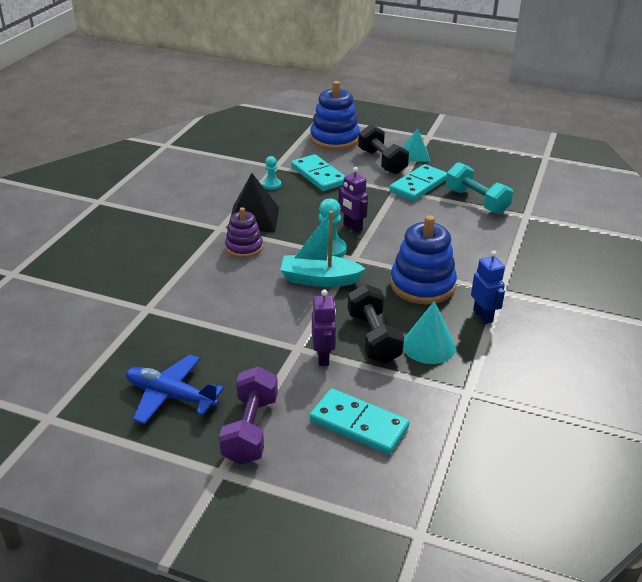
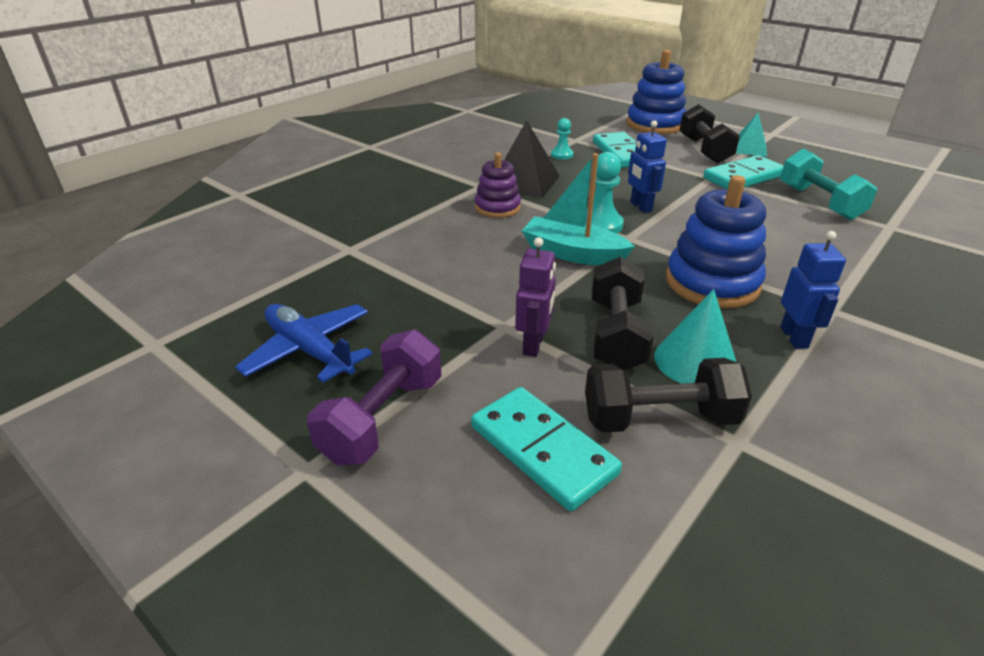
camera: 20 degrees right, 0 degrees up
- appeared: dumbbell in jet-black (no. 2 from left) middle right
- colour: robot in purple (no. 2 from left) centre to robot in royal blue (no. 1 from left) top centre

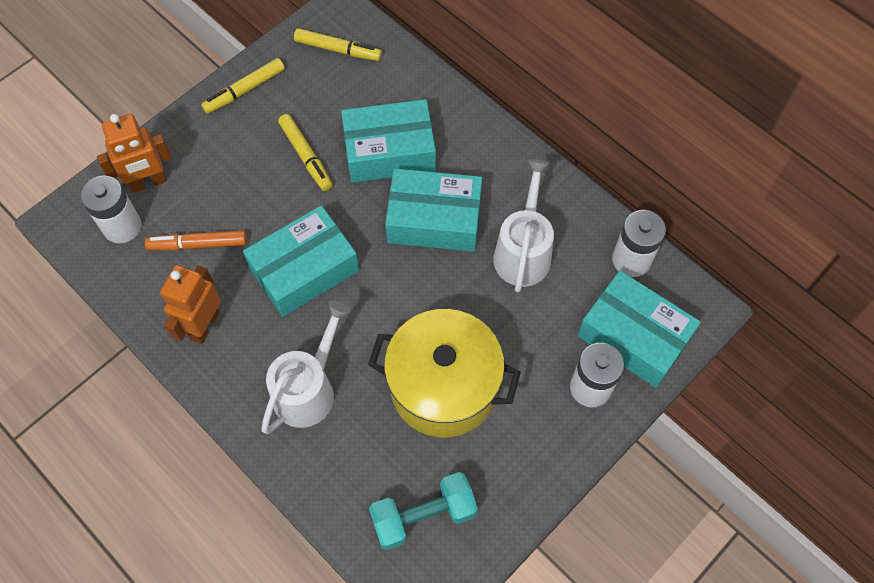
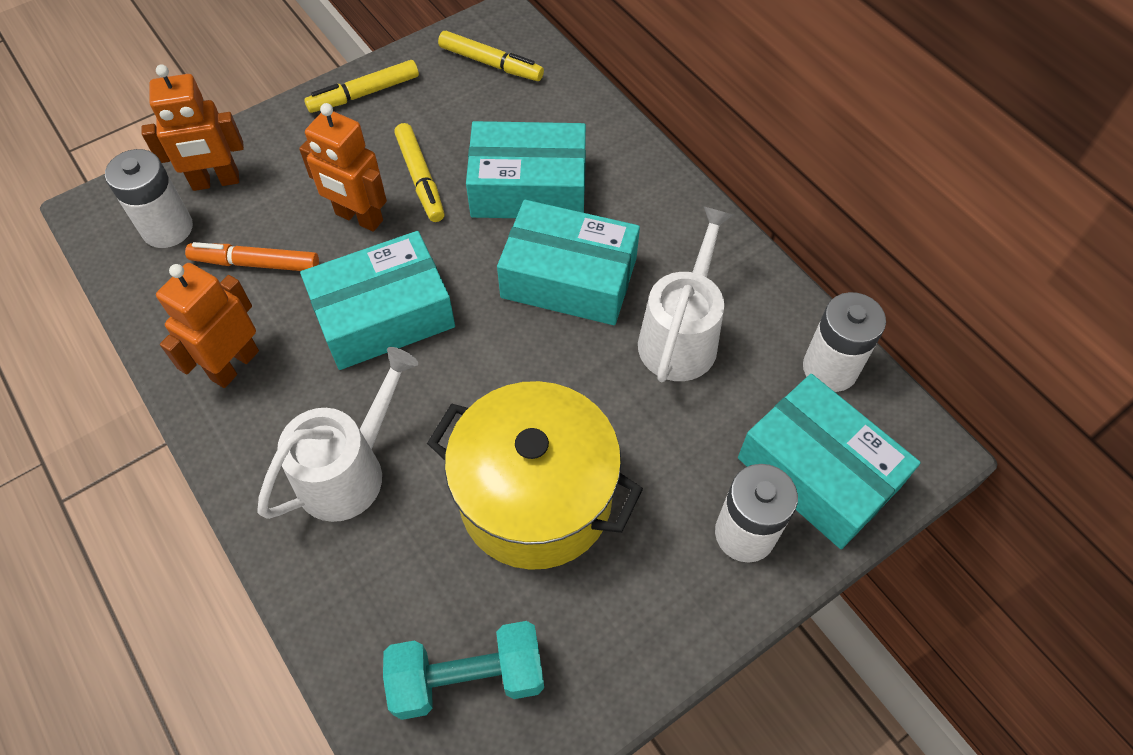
camera: 10 degrees right, 5 degrees down
- appeared: robot in bright orange (no. 3 from left) top left

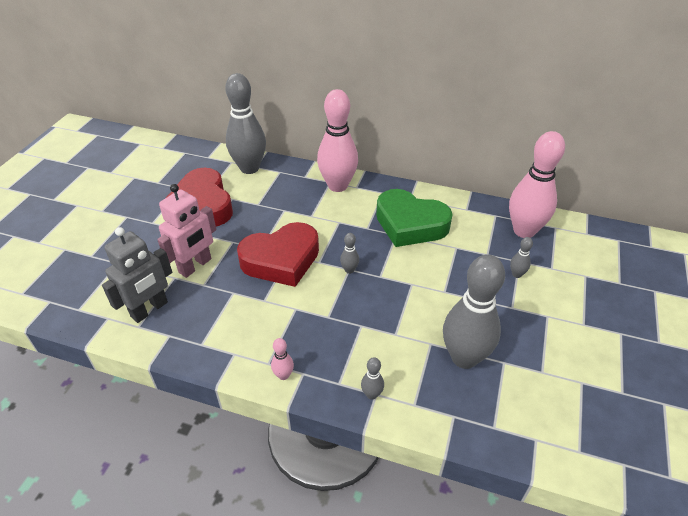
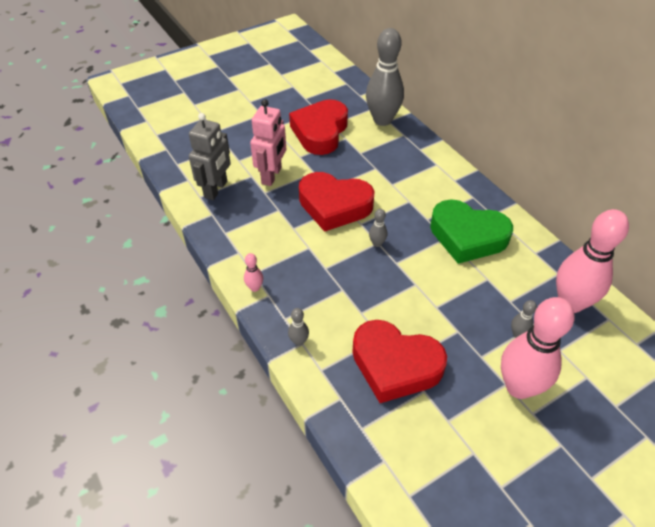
camera: 40 degrees right, 5 degrees up
- spun: robot in gray middle left = top left 60 degrees counterclockwise
- spun: robot in rose-pink middle left = top centre 60 degrees counterclockwise
- exchanged: tenpin in gray (no. 4 from left) middle right to heart shape in crimson (no. 3 from left) bottom centre
- spun: heart shape in emerald centre = middle right 45 degrees counterclockwise
- relocated: tenpin in rose-pink (no. 2 from left) top centre to middle right

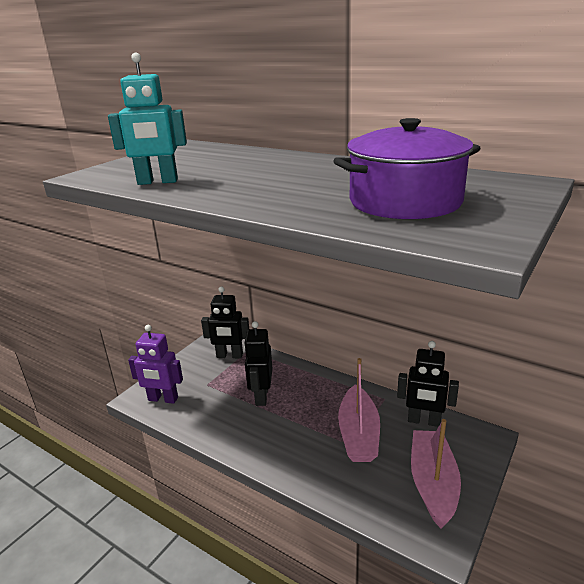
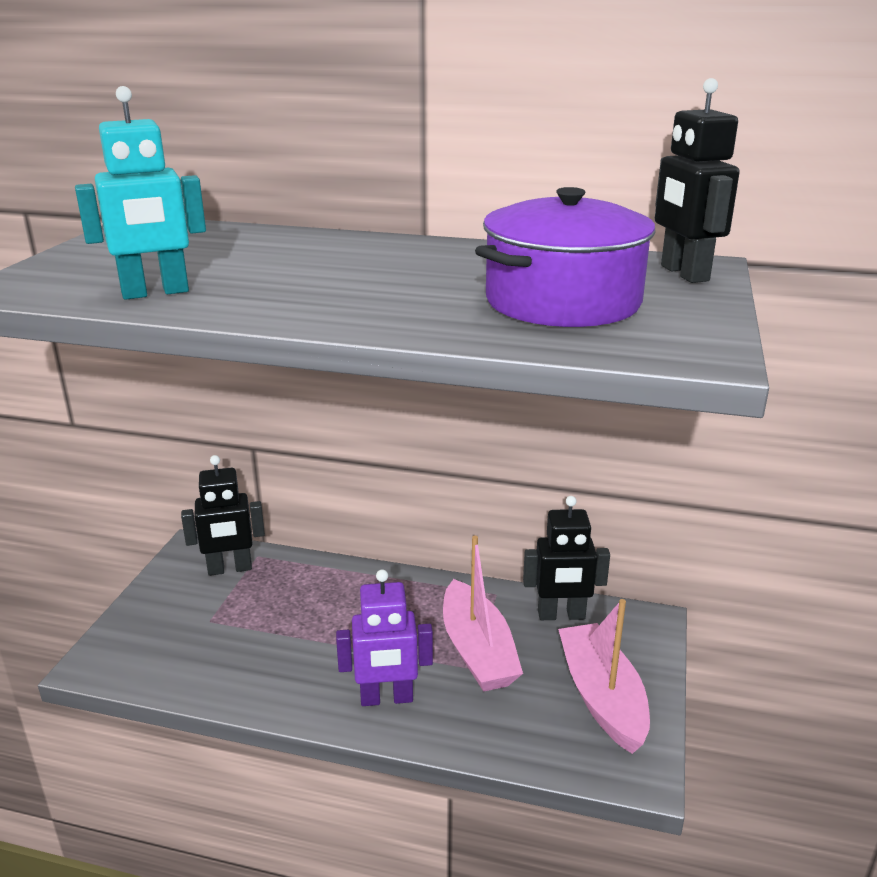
camera: 20 degrees left, 0 degrees up
- relocated: robot in purple middle left to bottom centre
- relocated: robot in jet-black (no. 2 from left in the first image) centre to robot in jet-black (no. 3 from left) top right

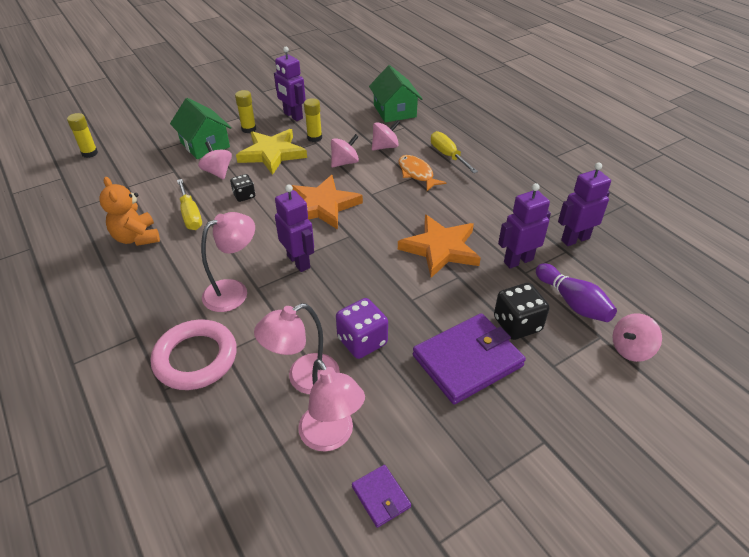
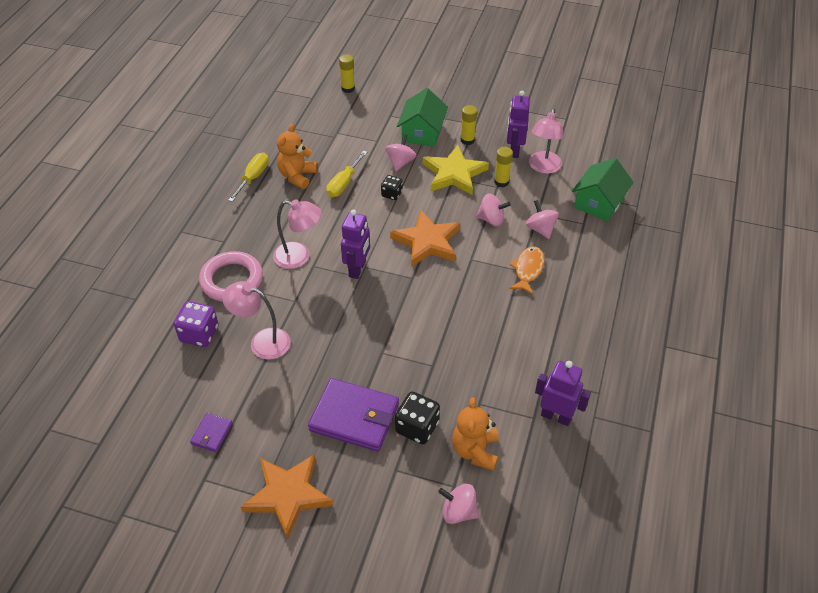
camera: 50 degrees right, 5 degrees up
- relocated: game die in purple centre to middle left
- relocated: hand screwdriver in yellow (no. 2 from left in the first image) top centre to hand screwdriver in yellow (no. 1 from left) top left
- relocated: star in bright orange (no. 2 from left in the first image) centre to star in bright orange (no. 1 from left) bottom centre
- exchanged: tenpin in purple middle right to stuffed bear in bright orange (no. 2 from left) bottom centre
- spun: toy top in rose-pink (no. 3 from left in the first image) top centre = centre 135 degrees counterclockwise
- relocated: lamp in rose-pink (no. 3 from left) bottom centre to top right
- missing: robot in purple (no. 3 from left) middle right

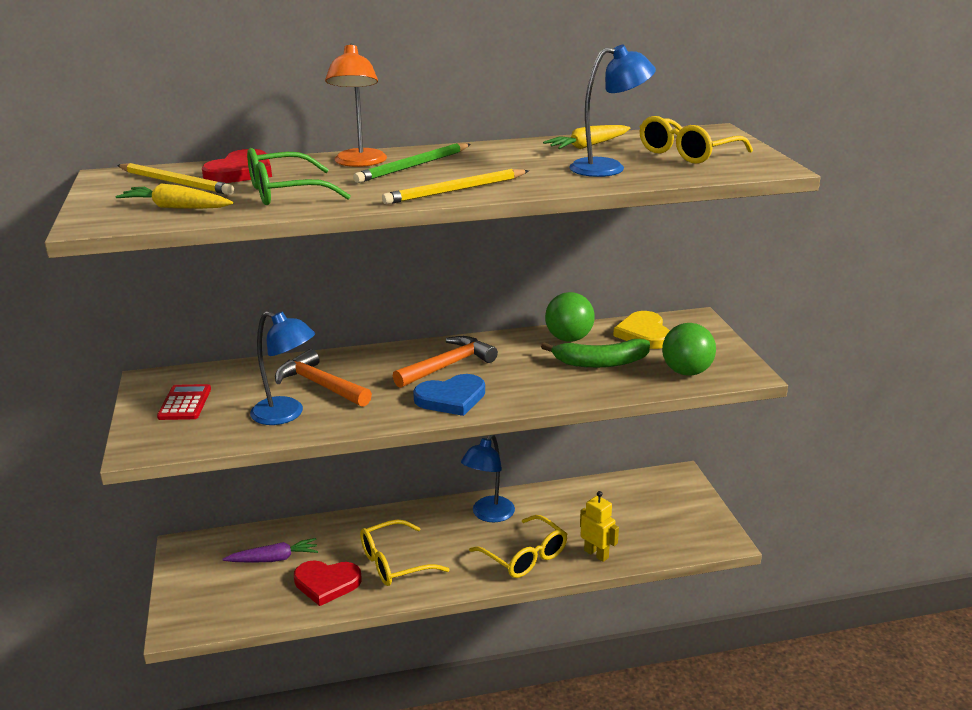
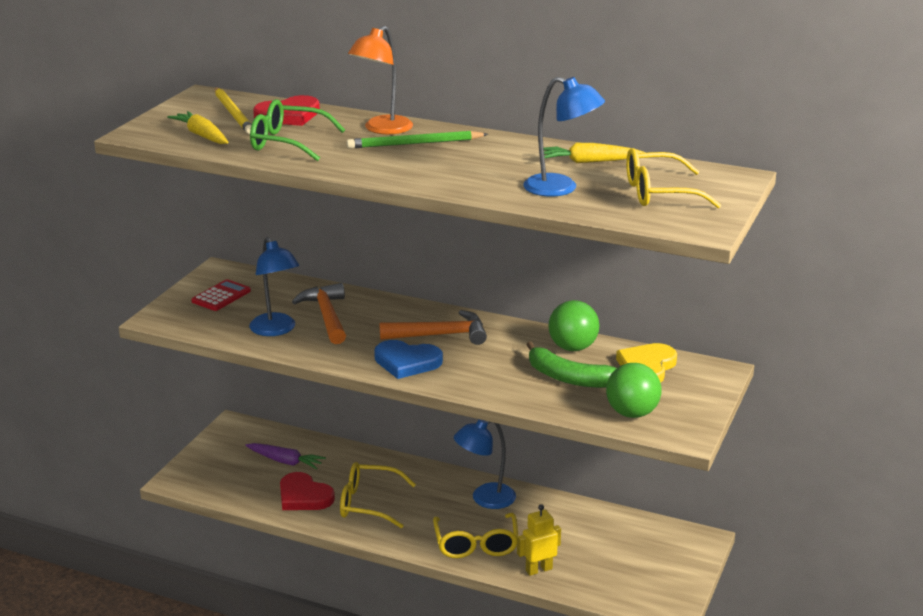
camera: 35 degrees right, 0 degrees up
- spun: robot in yellow bottom centre = bottom centre 105 degrees counterclockwise
- missing: lead pencil in yellow (no. 2 from left) top centre

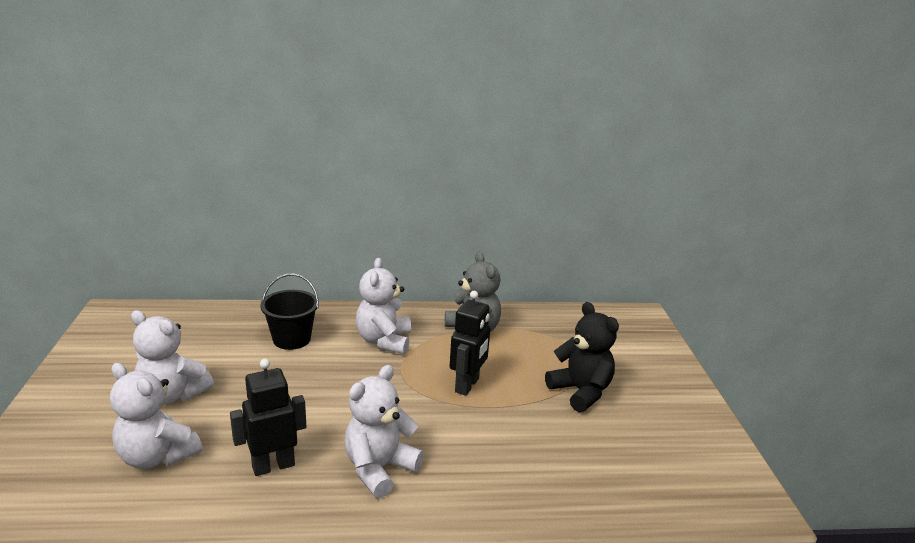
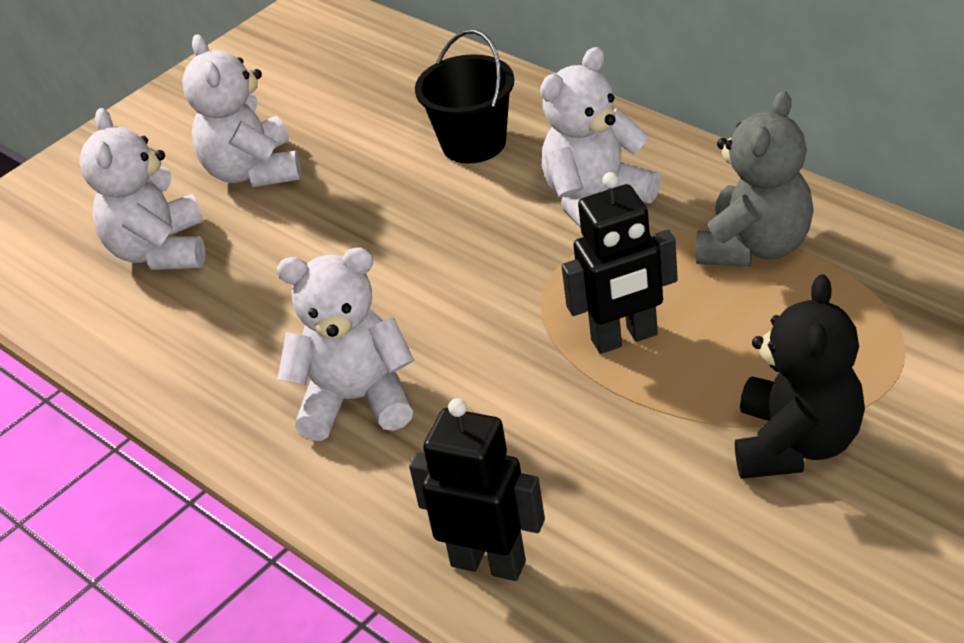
camera: 55 degrees right, 15 degrees up
- relocated: robot in jet-black (no. 1 from left) bottom left to bottom centre

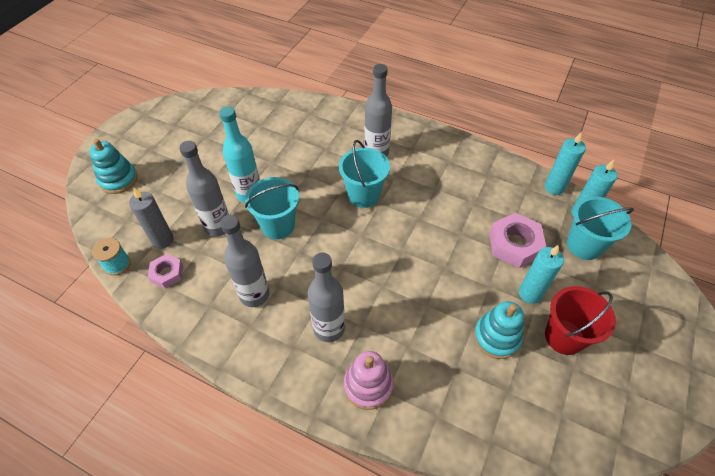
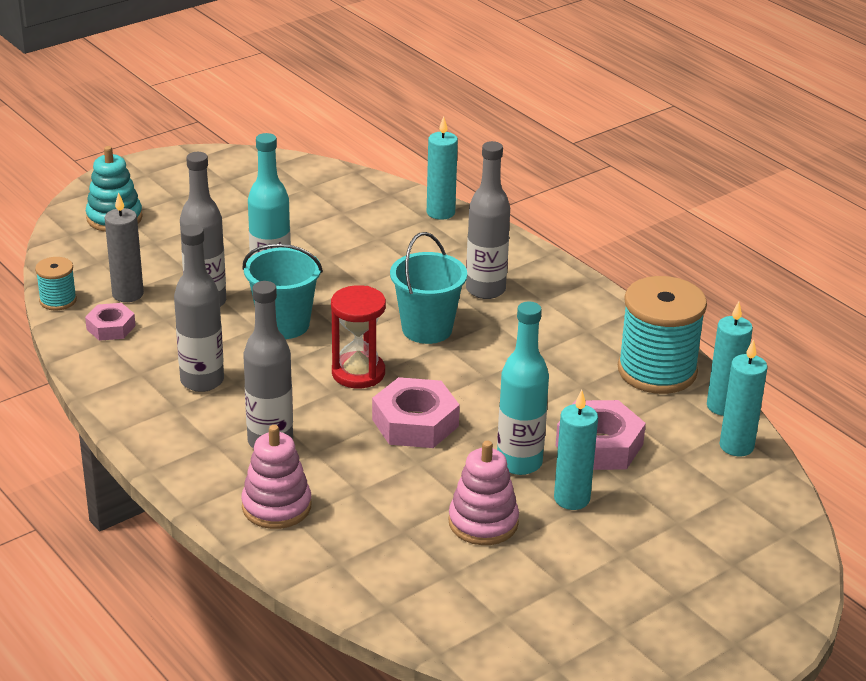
camera: 25 degrees right, 20 degrees down
- appeared: sand timer in crimson centre
- appeared: hexagon nut in rose-pink (no. 2 from left) centre
- appeared: pillar candle in turquoise (no. 1 from left) top centre
- colour: stacking toy in turquoise (no. 2 from left) bottom right to stacking toy in rose-pink (no. 2 from left) bottom centre
- appeared: bottle in turquoise (no. 2 from left) centre
- appeared: spool in turquoise (no. 2 from left) middle right
- missing: sand bucket in crimson bottom right
- missing: sand bucket in turquoise (no. 3 from left) middle right

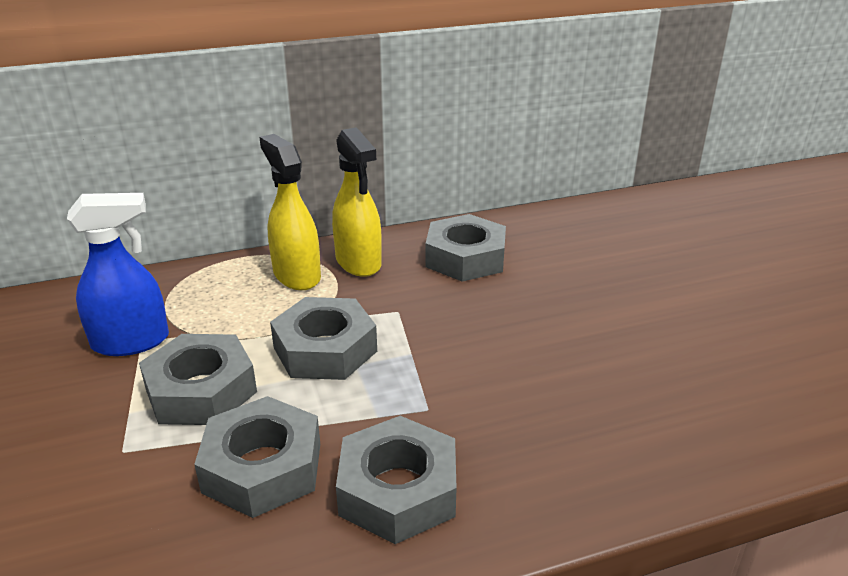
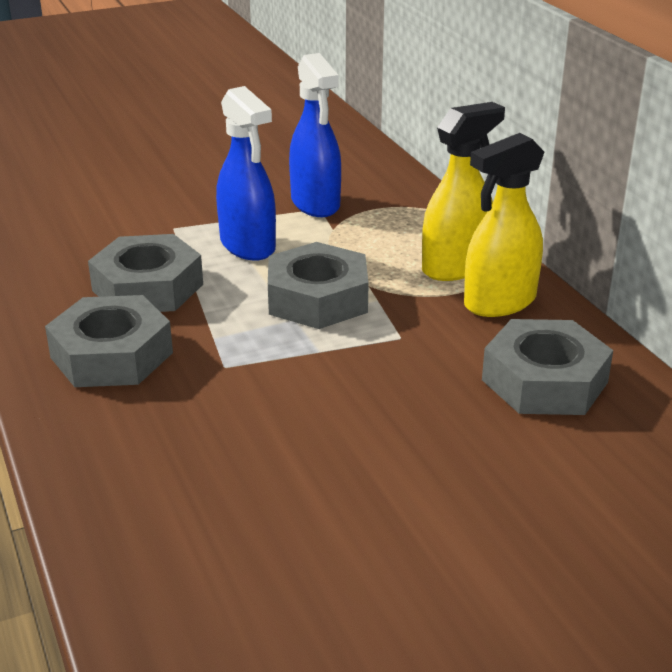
camera: 85 degrees right, 0 degrees up
- exchanged: hexagon nut in gray (no. 1 from left) middle left to spray cleaner in royal blue (no. 1 from left) top centre

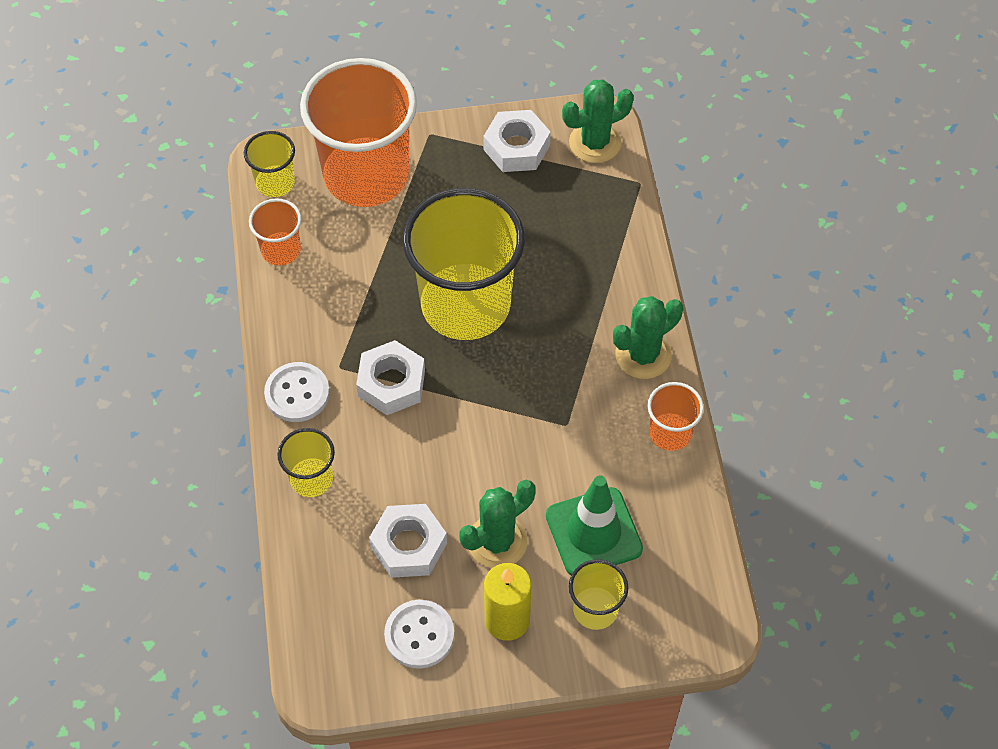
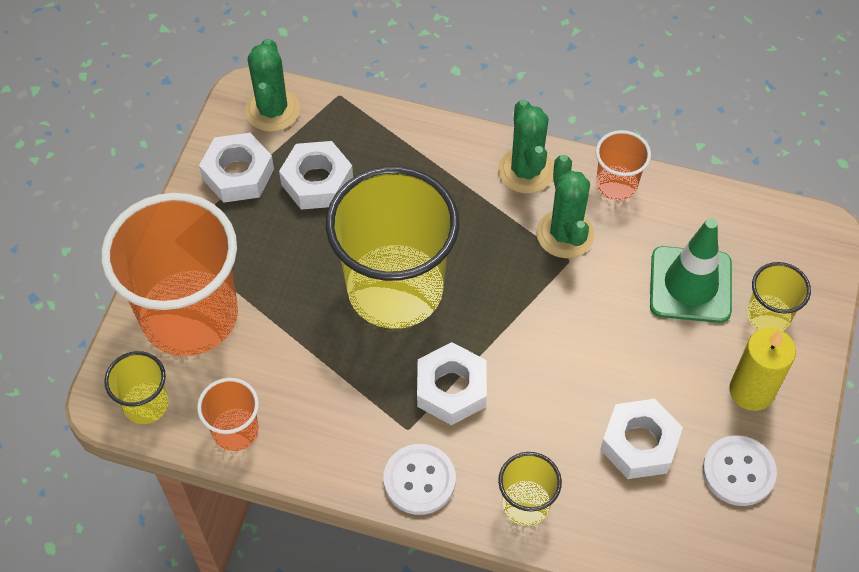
camera: 65 degrees left, 0 degrees up
- appeared: hexagon nut in white (no. 2 from left) top centre
- relocated: saguaro cactus in emerald (no. 1 from left in the first image) bottom centre to saguaro cactus in emerald (no. 3 from left) centre

